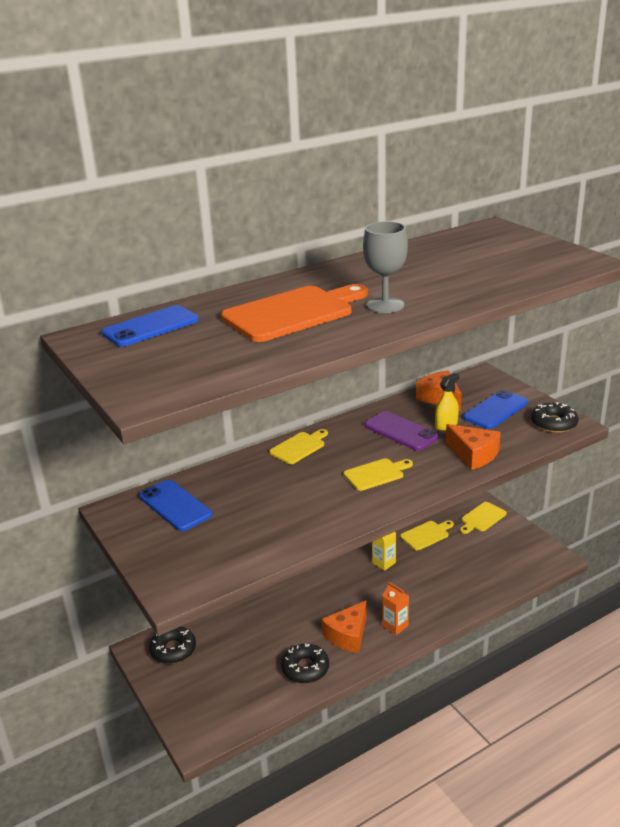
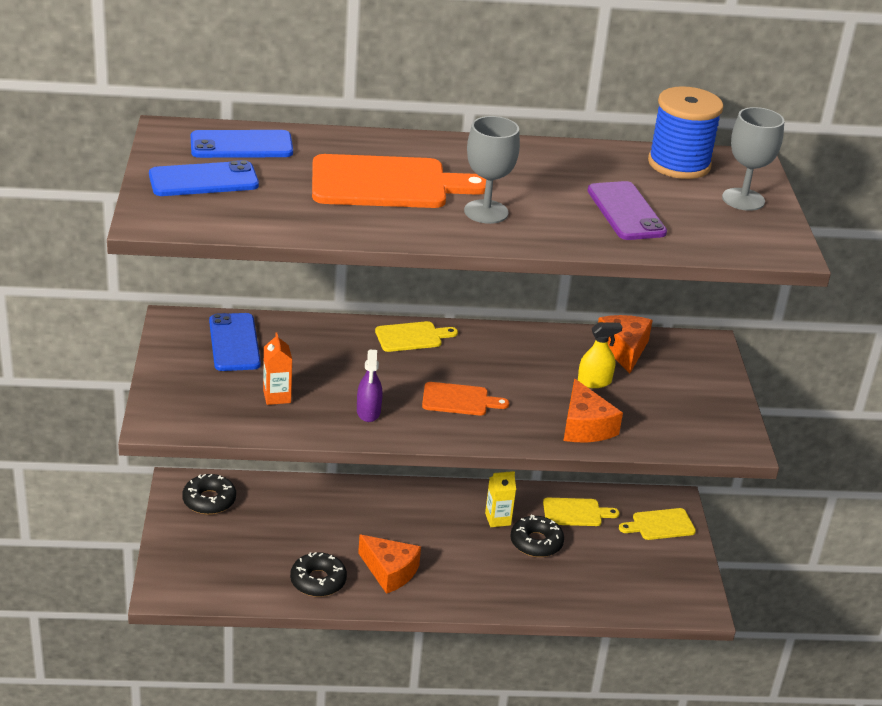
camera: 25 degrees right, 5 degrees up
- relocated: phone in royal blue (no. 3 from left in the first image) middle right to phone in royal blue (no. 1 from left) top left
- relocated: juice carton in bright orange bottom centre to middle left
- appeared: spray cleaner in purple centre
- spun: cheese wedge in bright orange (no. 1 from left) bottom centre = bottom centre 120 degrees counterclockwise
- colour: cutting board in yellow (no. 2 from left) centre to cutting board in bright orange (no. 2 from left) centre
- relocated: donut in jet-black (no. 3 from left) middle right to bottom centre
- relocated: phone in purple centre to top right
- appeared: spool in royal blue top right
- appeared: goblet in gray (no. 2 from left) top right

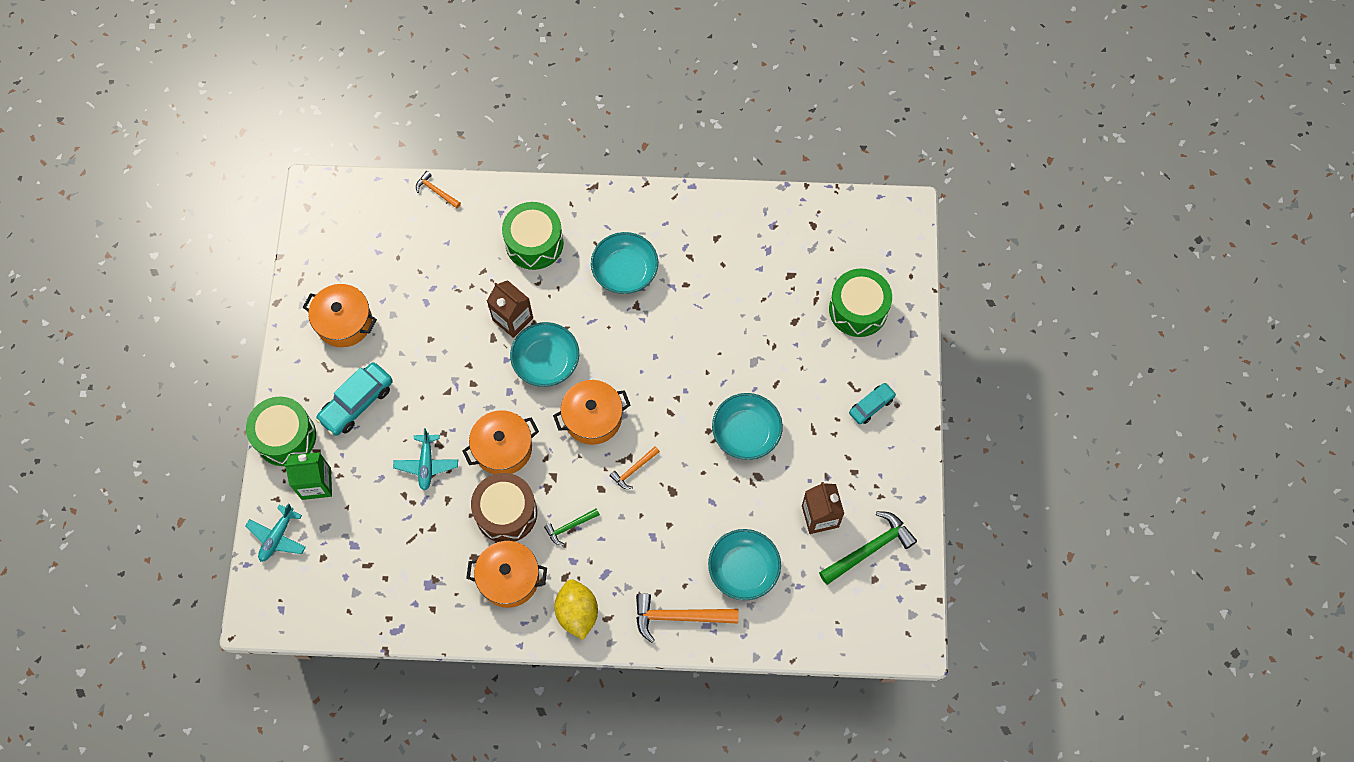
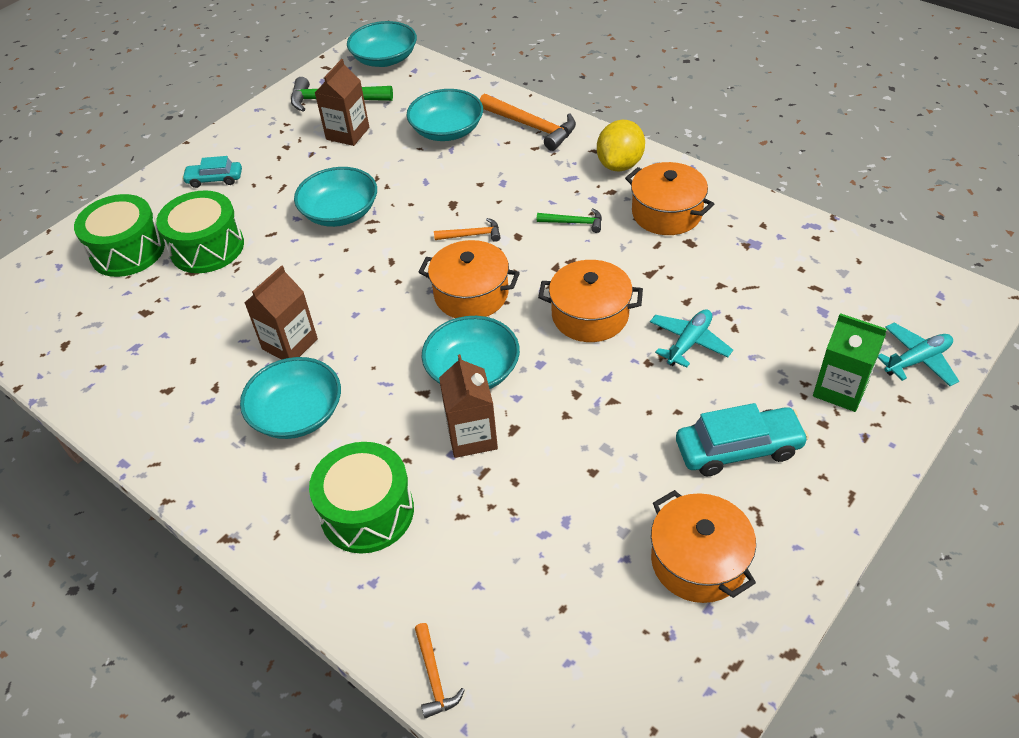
camera: 140 degrees left, 20 degrees down
- relocated: drum in emerald (no. 1 from left in the first image) middle left to drum in emerald (no. 2 from left) top left
- appeared: juice carton in dark brown (no. 1 from left) middle left
- appeared: deep dish in turquoise (no. 3 from left) top centre
- missing: drum in dark brown centre

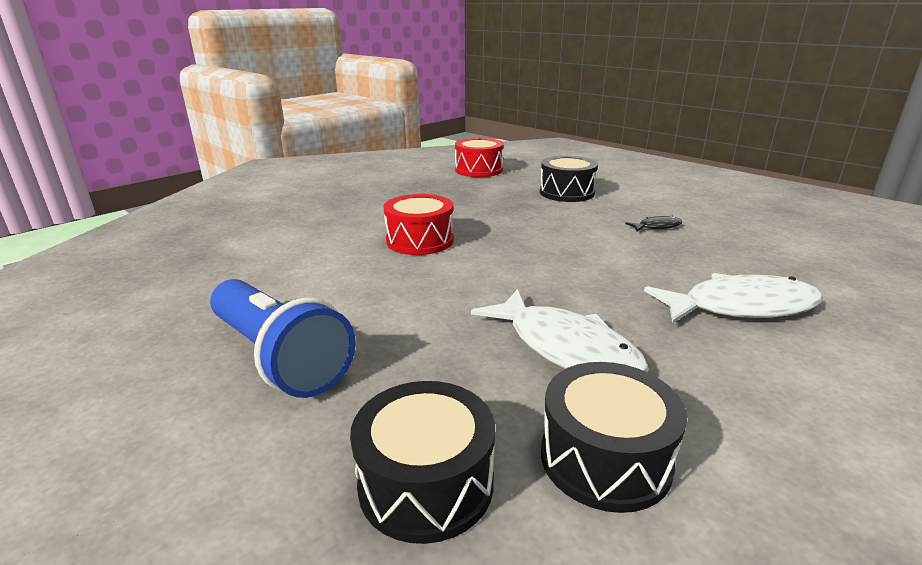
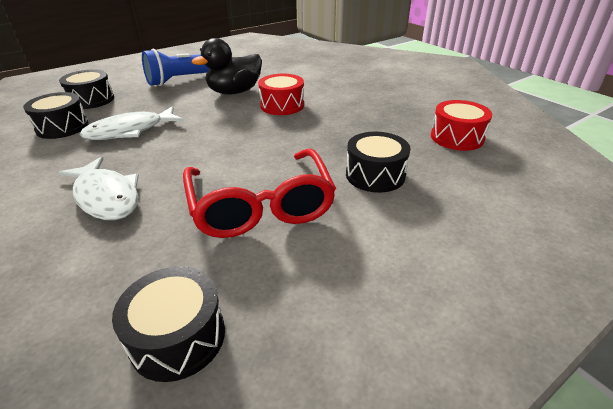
camera: 100 degrees right, 10 degrees up
- spun: fish figure in white (no. 2 from left in the first image) middle right = middle left 45 degrees counterclockwise
- appeared: drum in jet-black (no. 3 from left) bottom left
- exchanged: fish figure in jet-black middle right to glasses in crimson centre
- appeared: toy duck in jet-black top centre

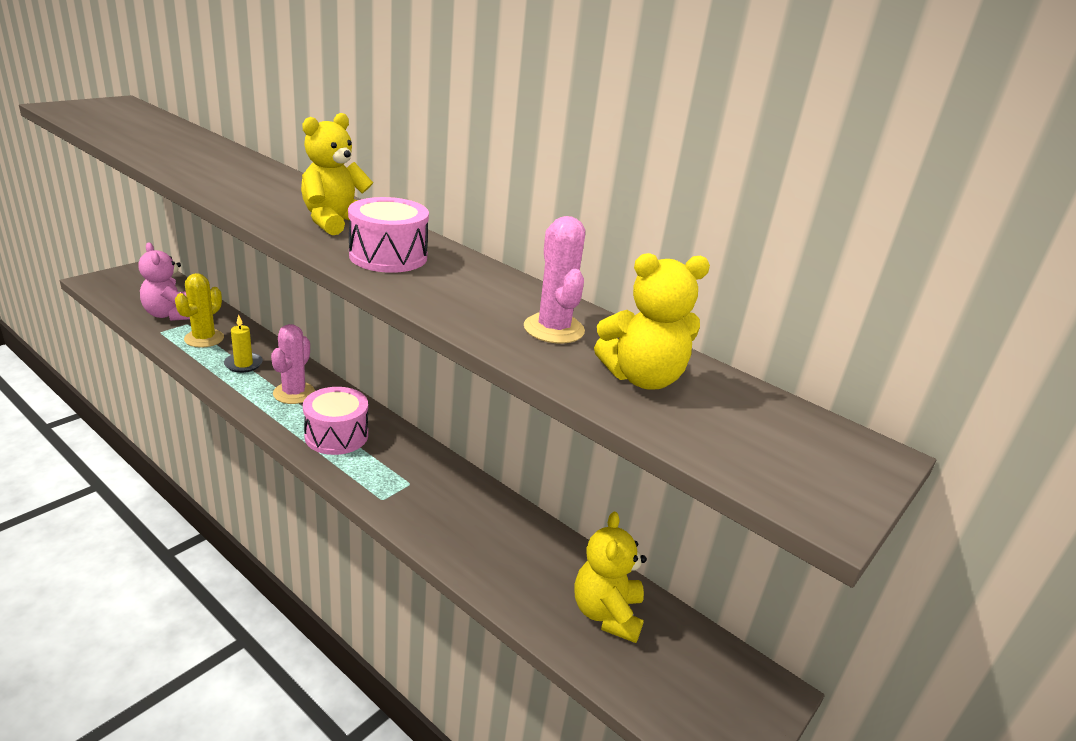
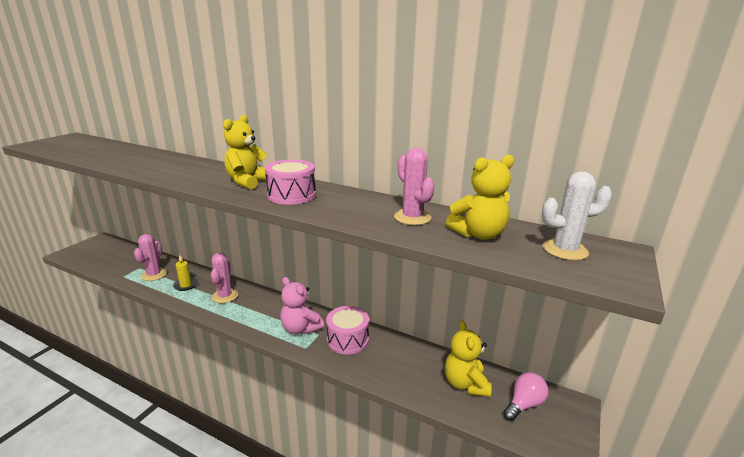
camera: 10 degrees left, 5 degrees down
- colour: saguaro cactus in yellow middle left to saguaro cactus in rose-pink (no. 1 from left) middle left
- relocated: stuffed bear in rose-pink middle left to bottom centre
- relocated: drum in rose-pink (no. 1 from left in the first image) middle left to drum in rose-pink (no. 2 from left) bottom centre
- appeared: lightbulb in rose-pink bottom right
- appeared: saguaro cactus in white middle right

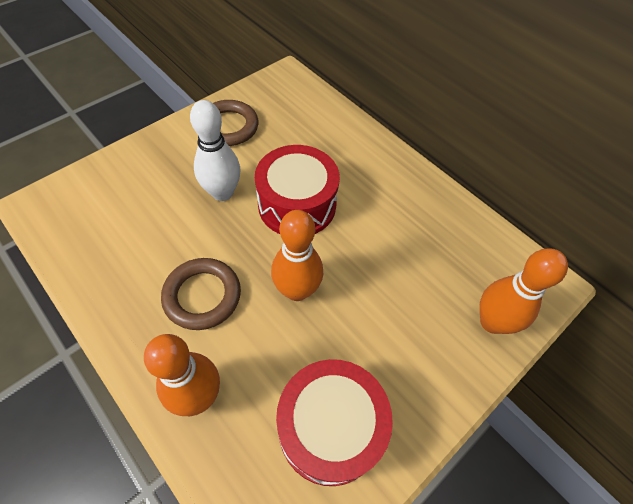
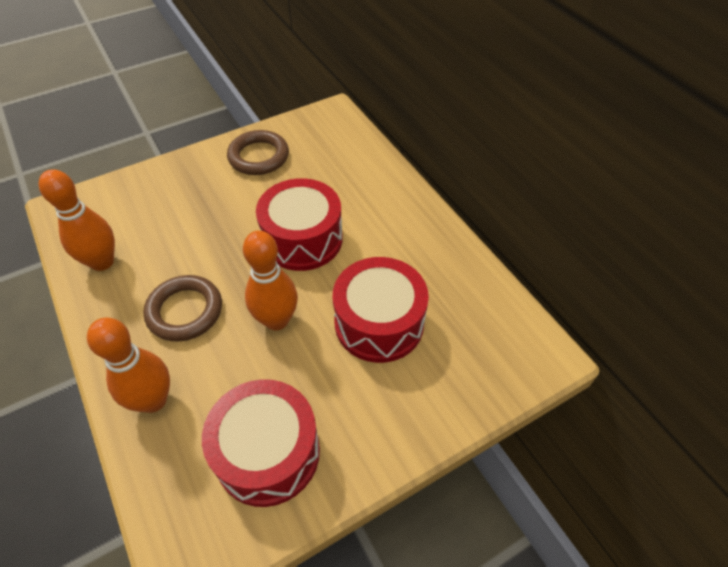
camera: 15 degrees right, 5 degrees down
- relocated: tenpin in bright orange (no. 3 from left in the first image) middle right to tenpin in bright orange (no. 1 from left) middle left
- appeared: drum in crimson (no. 3 from left) centre
- missing: tenpin in white top centre

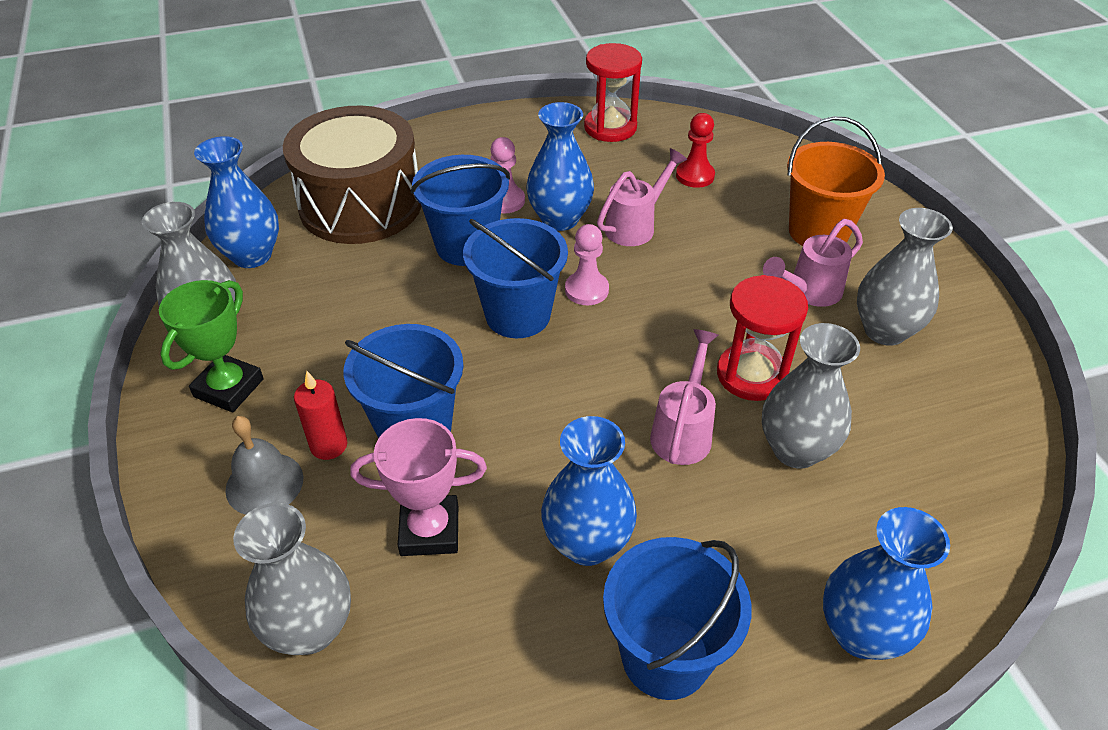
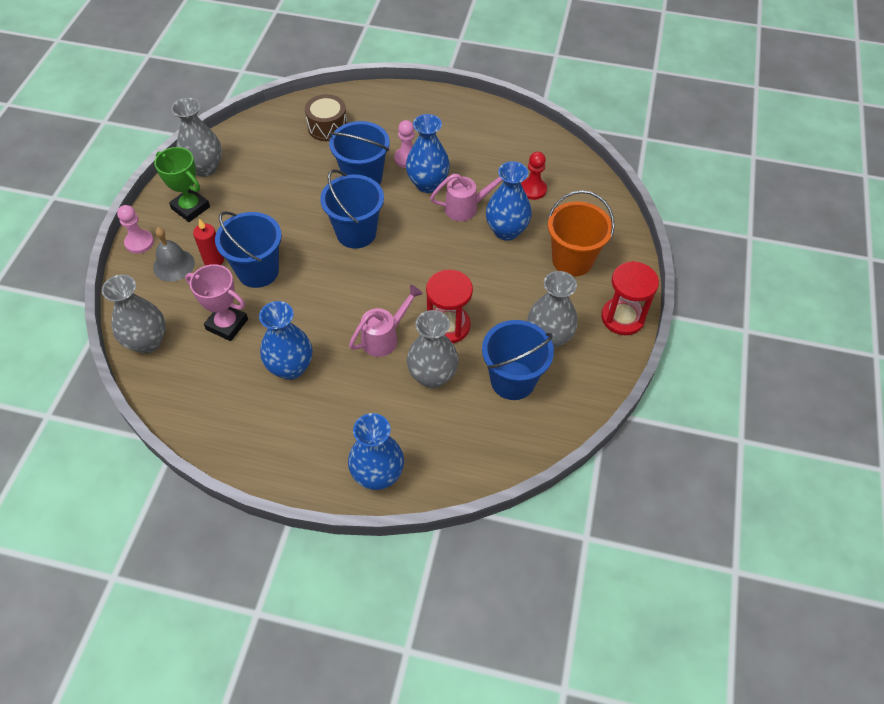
camera: 30 degrees right, 10 degrees up
- relocated: game pawn in rose-pink (no. 2 from left in the first image) centre to game pawn in rose-pink (no. 1 from left) top left
- spun: prize cup in emerald middle left = top left 75 degrees clockwise
- size: drum in dark brown top left = top centre x0.52
- relocated: sand bucket in royal blue (no. 4 from left) bottom centre to centre
- relocated: vase in royal blue (no. 1 from left in the first image) top left to vase in royal blue (no. 4 from left) top centre
- relocated: sand timer in crimson (no. 1 from left in the first image) top centre to sand timer in crimson (no. 2 from left) middle right
- missing: watering pot in rose-pink (no. 3 from left) middle right

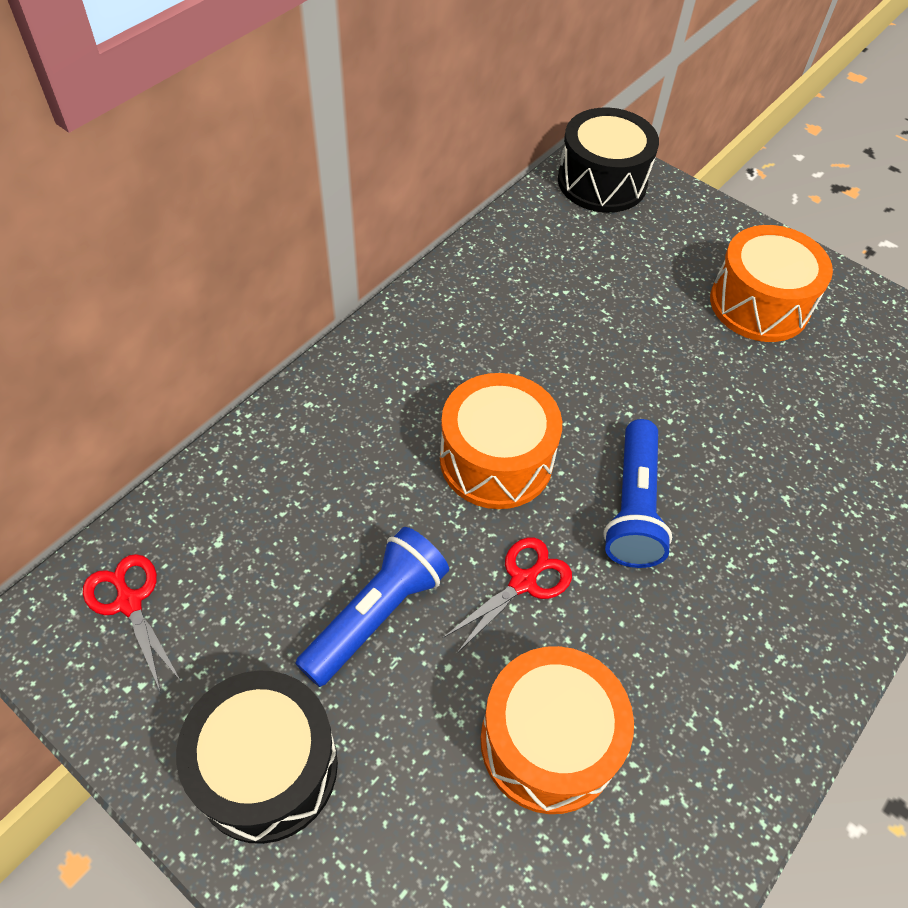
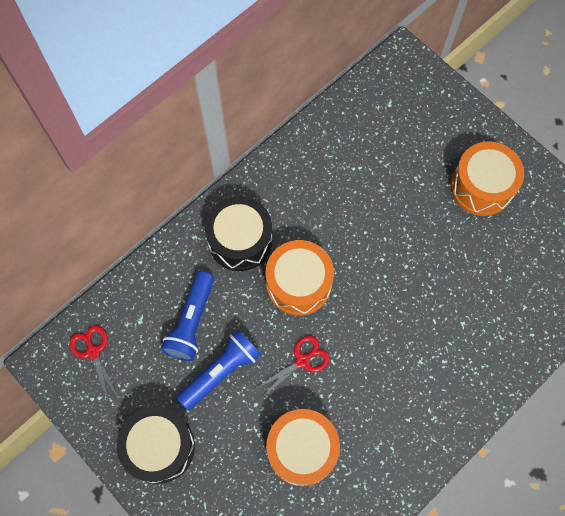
camera: 10 degrees right, 15 degrees up
- relocated: pocket torch in royal blue (no. 2 from left in the first image) middle right to pocket torch in royal blue (no. 1 from left) middle left
- relocated: drum in jet-black (no. 2 from left) top right to centre

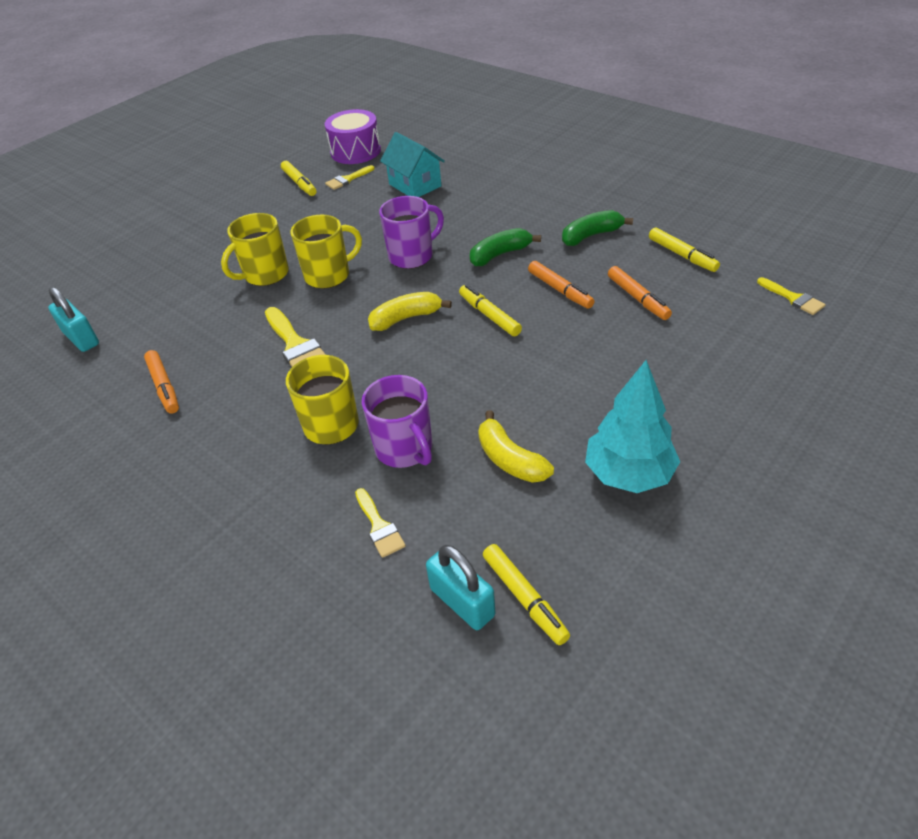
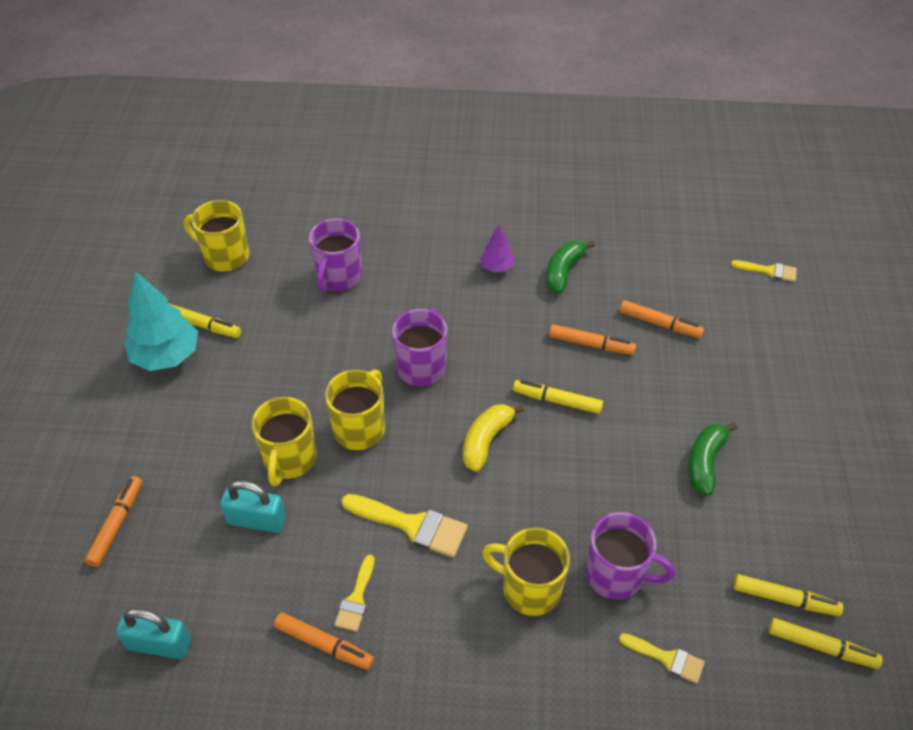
camera: 40 degrees left, 5 degrees up
- appeared: marker pen in bright orange (no. 1 from left) bottom left
- relocated: tree in turquoise middle right to middle left
- exchanged: drum in purple top centre to coffee mug in yellow (no. 1 from left) top left
- relocated: small lock in turquoise (no. 2 from left) bottom centre to bottom left
- exchanged: toy house in turquoise top centre to coffee mug in purple (no. 1 from left) centre
- relocated: paint brush in yellow (no. 2 from left in the first image) top centre to paint brush in yellow (no. 1 from left) bottom centre
- appeared: tree in purple centre
- relocated: toy banana in emerald (no. 1 from left in the first image) top centre to toy banana in emerald (no. 2 from left) middle right
- relocated: marker pen in yellow (no. 4 from left in the first image) top right to marker pen in yellow (no. 3 from left) bottom right
- missing: toy banana in yellow (no. 2 from left) centre

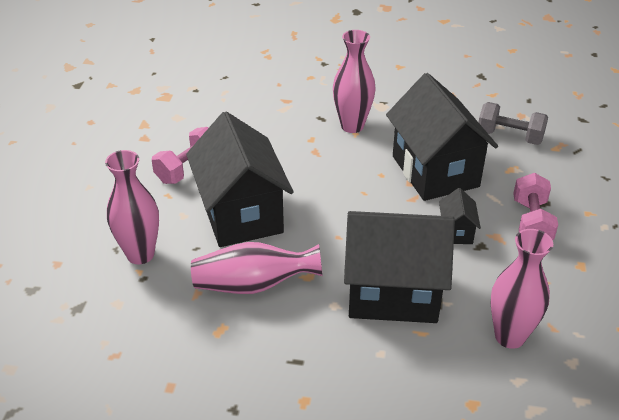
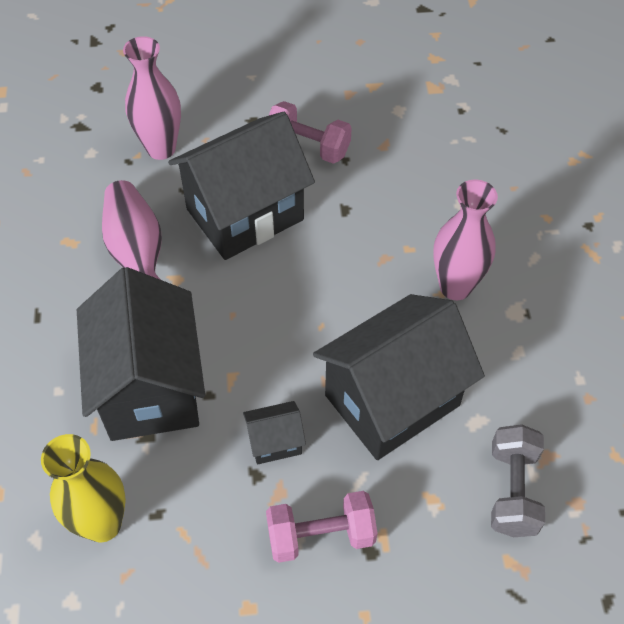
camera: 75 degrees right, 15 degrees up
- colour: vase in rose-pink (no. 4 from left) bottom right to vase in yellow bottom left

